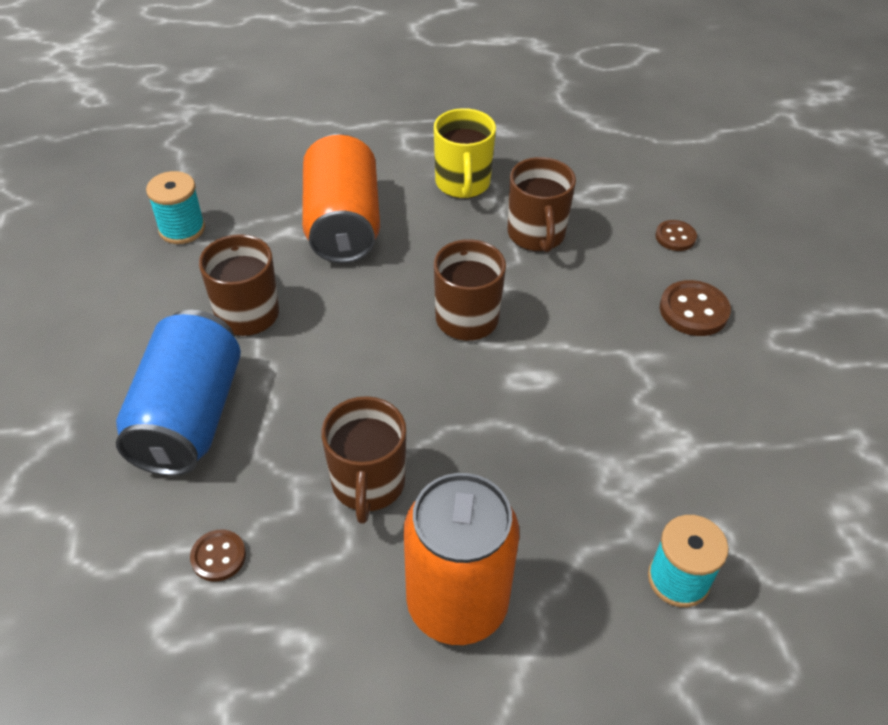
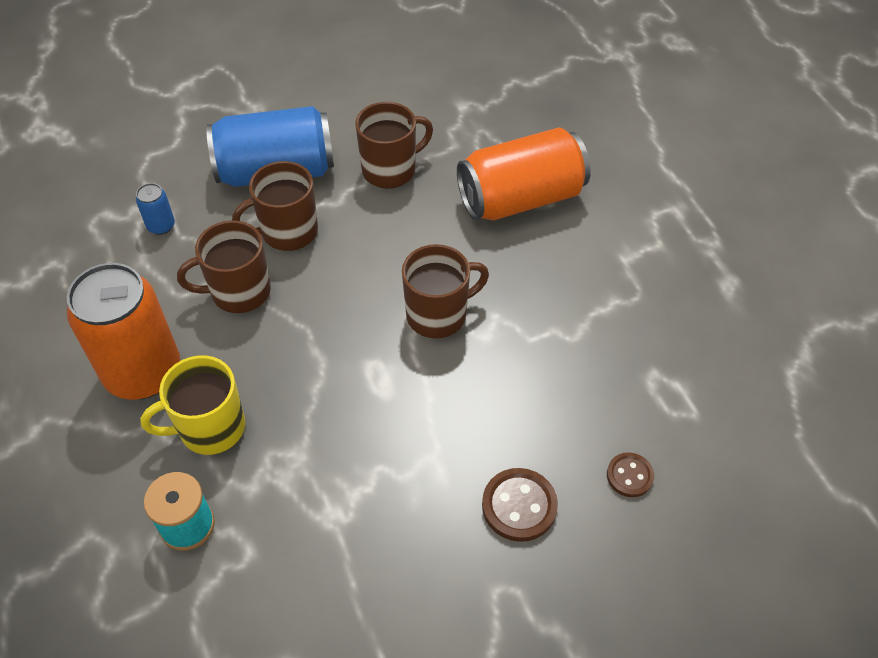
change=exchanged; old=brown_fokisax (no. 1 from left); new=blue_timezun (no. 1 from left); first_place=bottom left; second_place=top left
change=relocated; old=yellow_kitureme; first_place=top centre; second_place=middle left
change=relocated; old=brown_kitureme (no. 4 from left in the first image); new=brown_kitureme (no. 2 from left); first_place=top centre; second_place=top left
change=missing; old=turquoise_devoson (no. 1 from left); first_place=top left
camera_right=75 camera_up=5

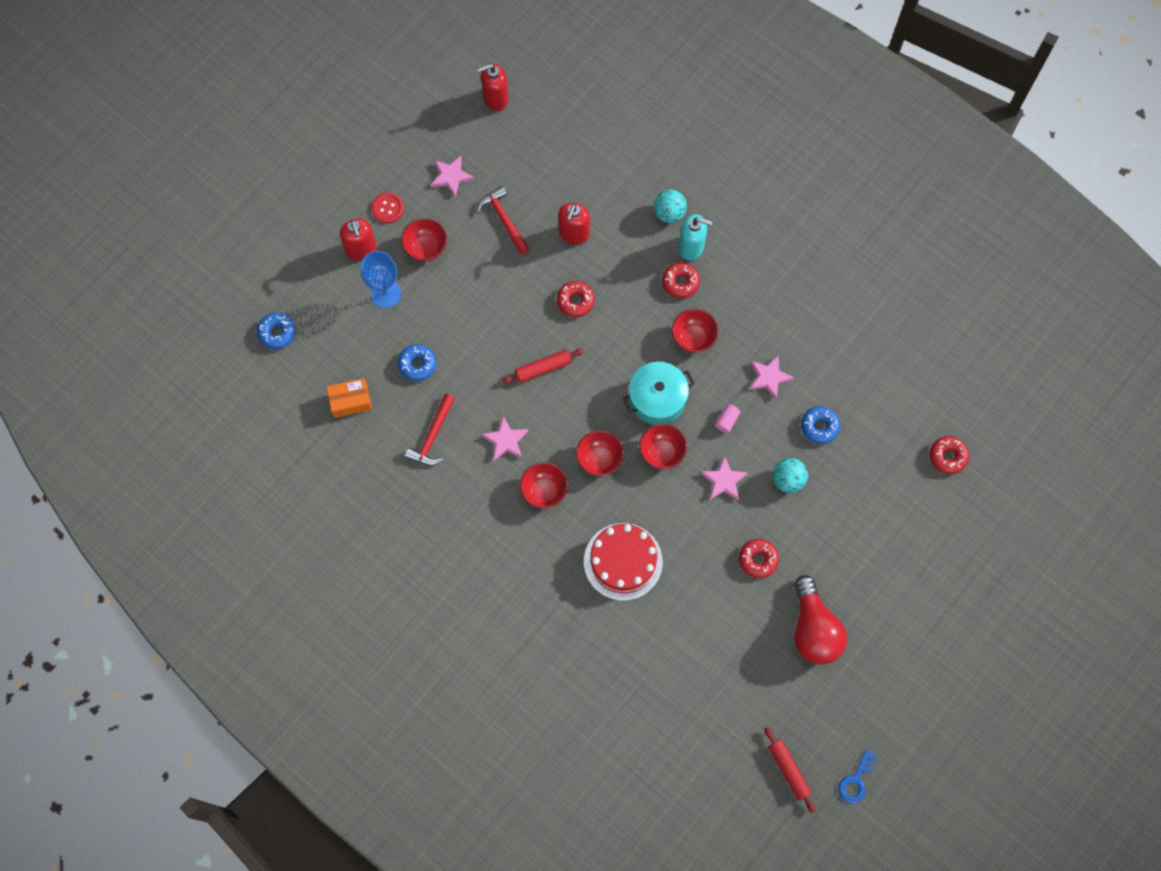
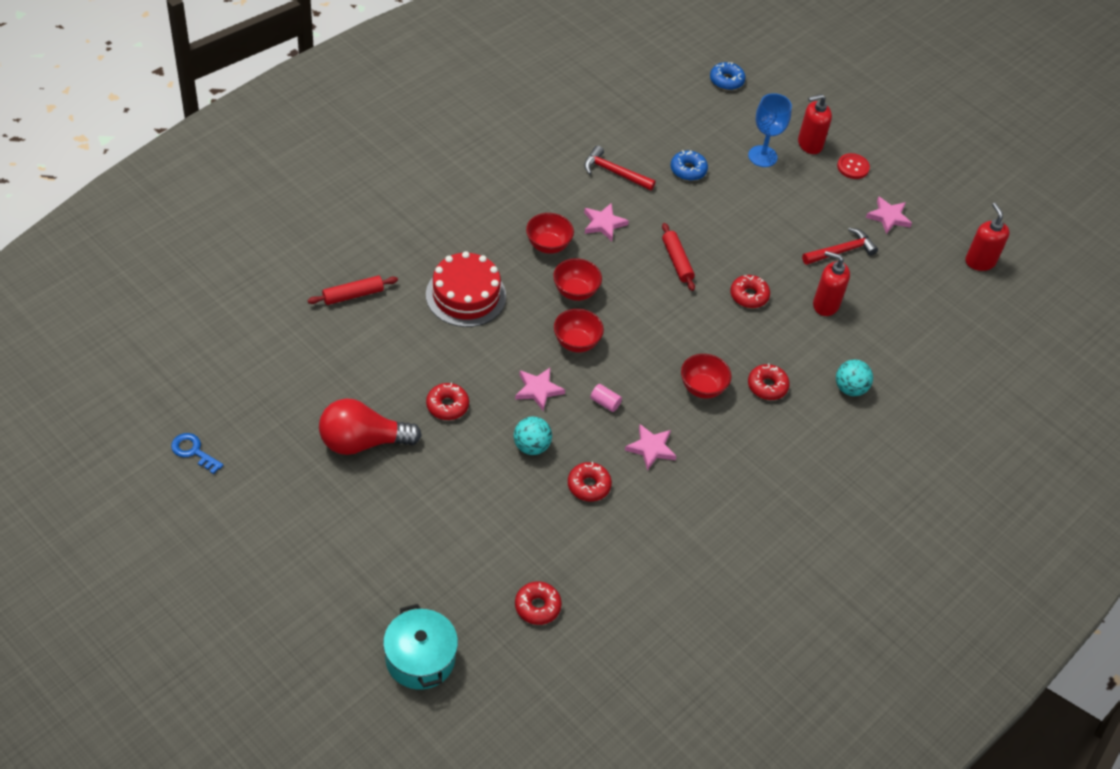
change=relocated; old=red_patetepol (no. 2 from left in the first image); new=red_patetepol (no. 1 from left); first_place=bottom right; second_place=middle left
change=relocated; old=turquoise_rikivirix; first_place=centre; second_place=bottom centre
change=colour; old=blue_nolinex (no. 3 from left); new=red_nolinex (no. 3 from left); first_place=middle right; second_place=centre
change=missing; old=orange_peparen; first_place=middle left
change=missing; old=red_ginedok (no. 1 from left); first_place=top centre
change=missing; old=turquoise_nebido; first_place=top centre
camera_right=90 camera_up=-20

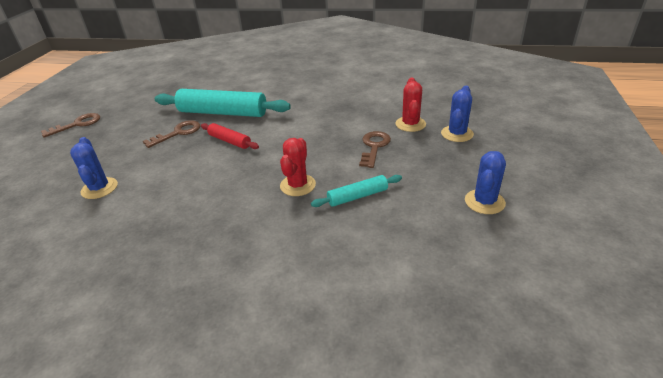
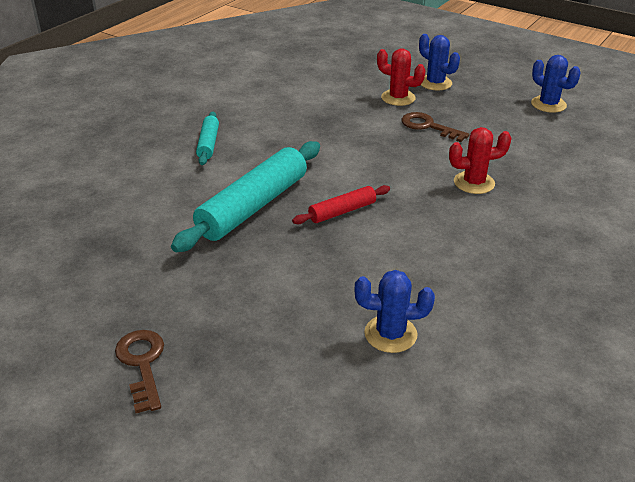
change=relocated; old=turquoise_patetepol (no. 2 from left in the first image); new=turquoise_patetepol (no. 1 from left); first_place=centre; second_place=top left
change=spun; old=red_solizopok (no. 1 from left in the first image); first_place=centre; second_place=top right; degrees=-45
change=missing; old=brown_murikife (no. 2 from left); first_place=middle left
camera_right=-70 camera_up=0

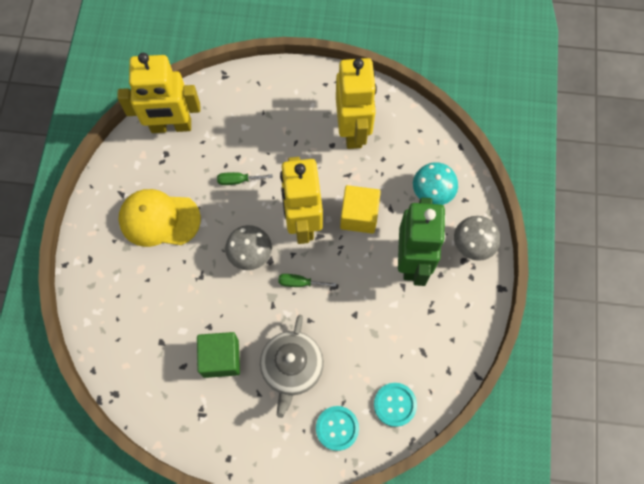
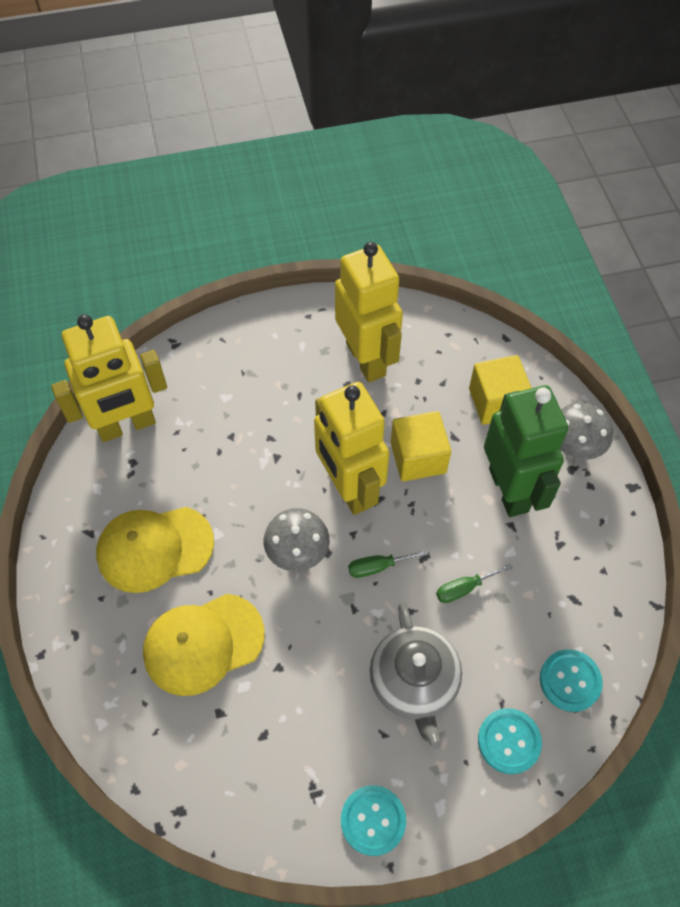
change=appeared; new=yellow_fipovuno (no. 2 from left); second_place=bottom left
change=appeared; new=turquoise_fokisax (no. 1 from left); second_place=bottom centre
change=relocated; old=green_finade (no. 1 from left in the first image); new=green_finade (no. 2 from left); first_place=centre; second_place=middle right
change=exchanged; old=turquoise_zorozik; new=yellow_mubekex (no. 2 from left); first_place=middle right; second_place=middle right
change=missing; old=green_mubekex; first_place=bottom centre
camera_right=-20 camera_up=-10

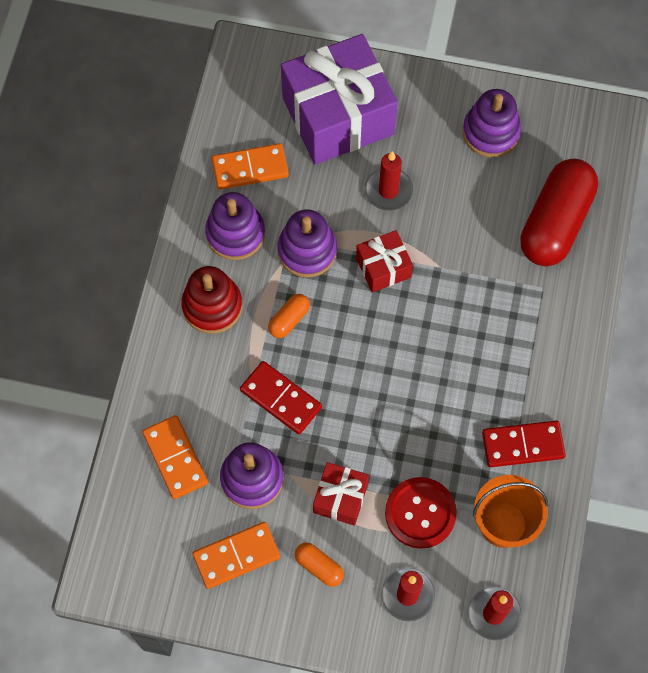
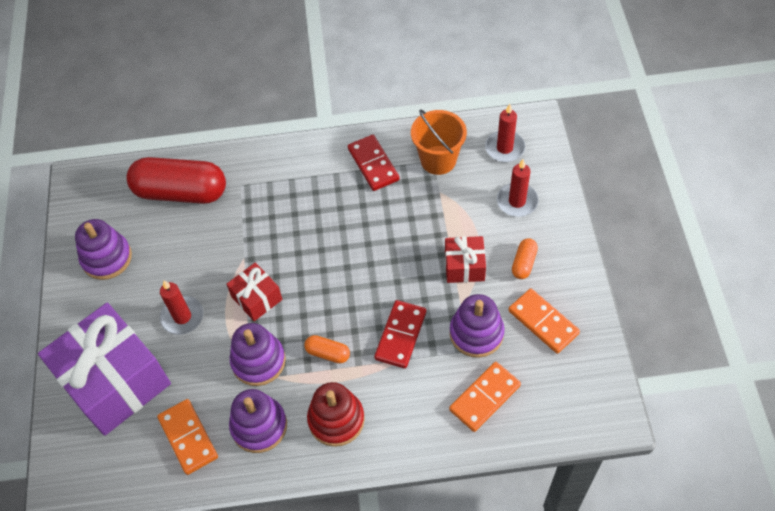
change=missing; old=red_fokisax; first_place=bottom centre
camera_right=-105 camera_up=-10

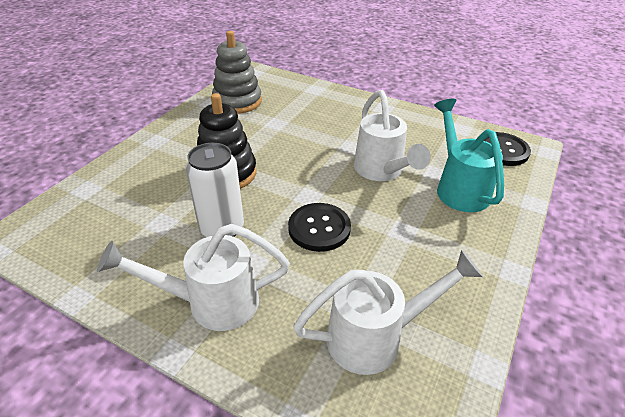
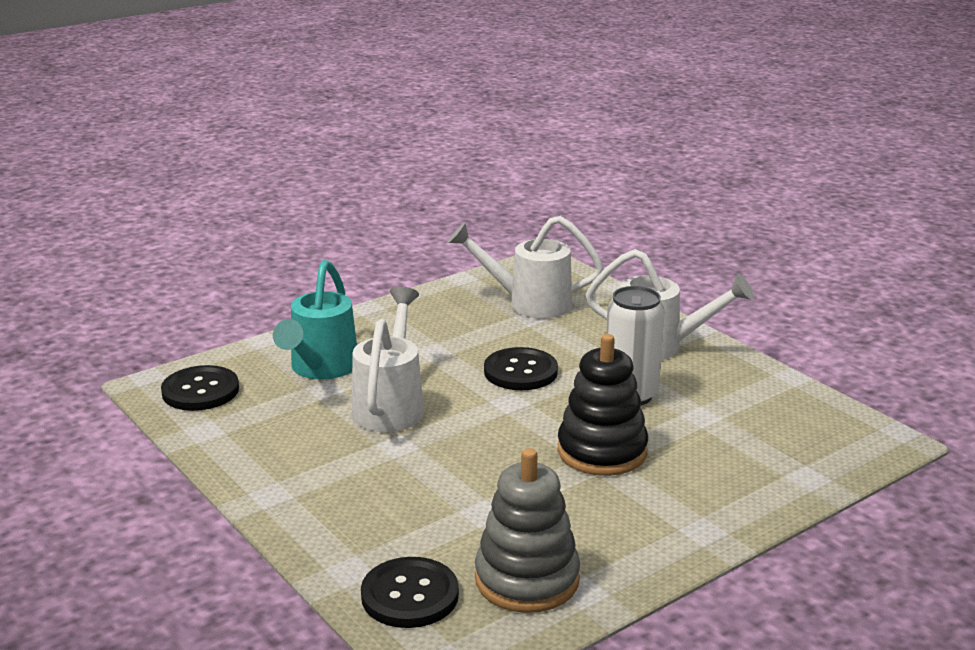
change=appeared; new=black_fokisax (no. 2 from left); second_place=bottom centre
camera_right=-155 camera_up=-15

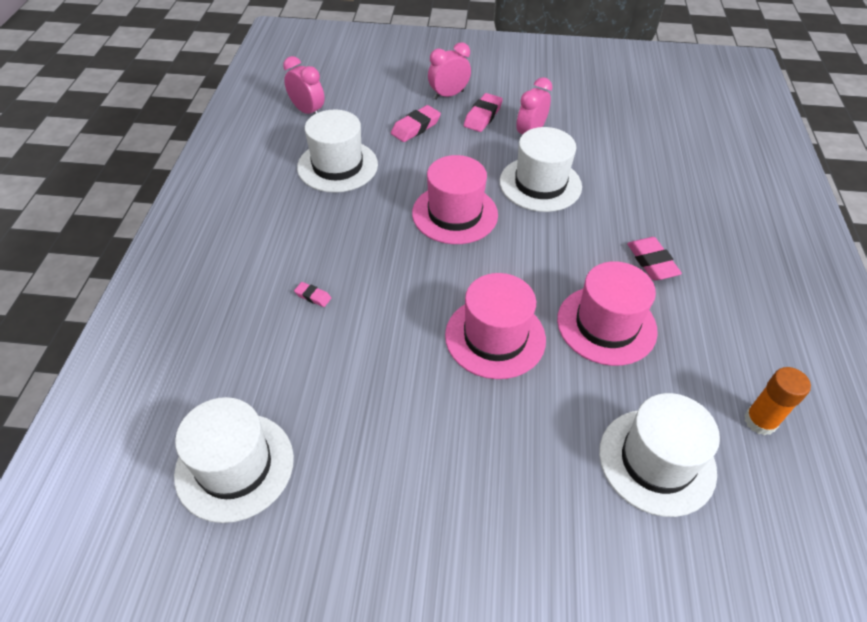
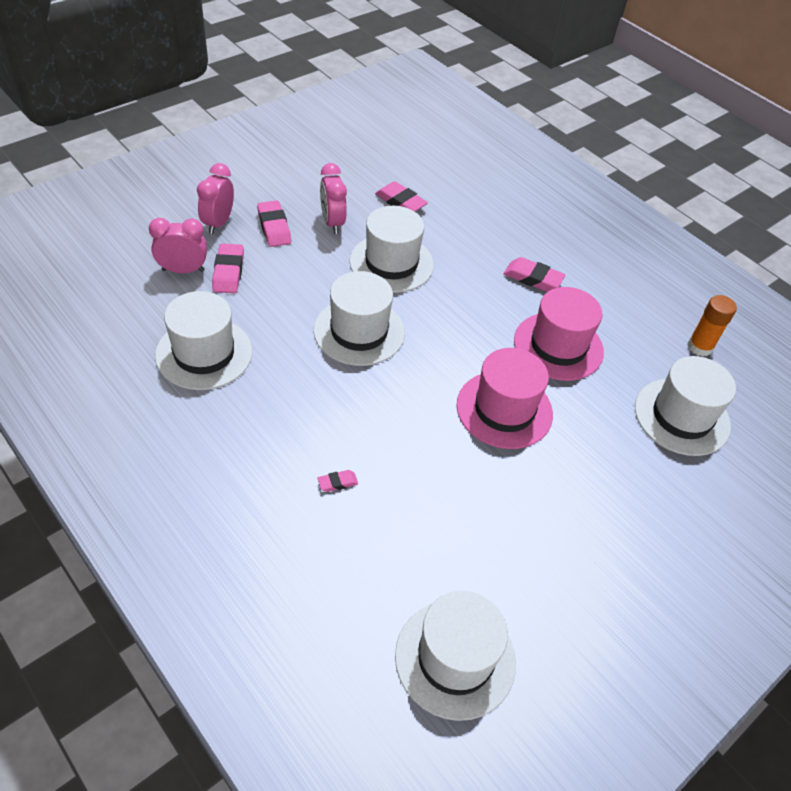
change=relocated; old=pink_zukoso (no. 1 from left); first_place=top centre; second_place=top left
change=colour; old=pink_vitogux (no. 1 from left); new=white_vitogux (no. 2 from left); first_place=top centre; second_place=centre
change=appeared; new=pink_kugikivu (no. 4 from left); second_place=top centre
camera_right=-50 camera_up=0

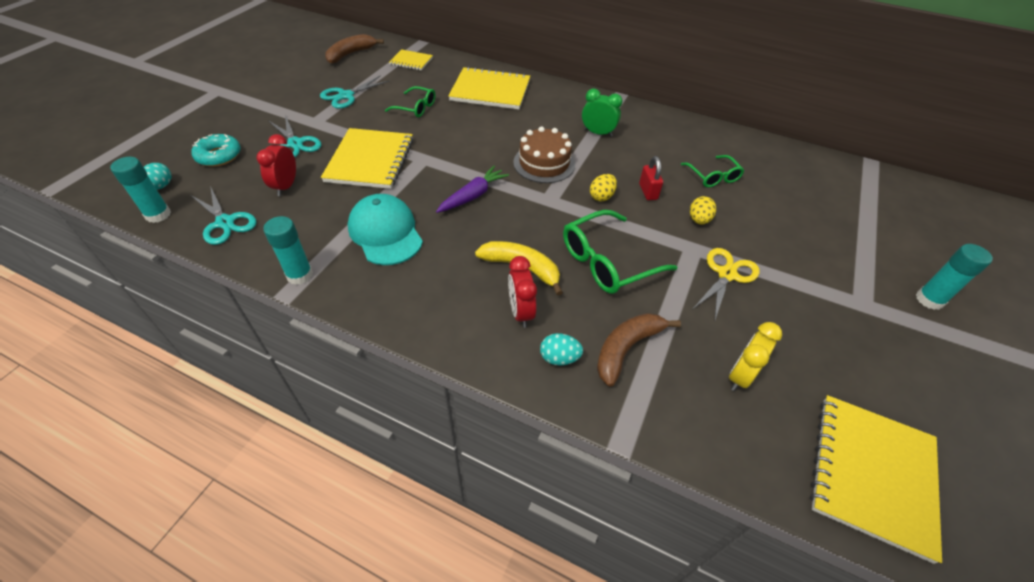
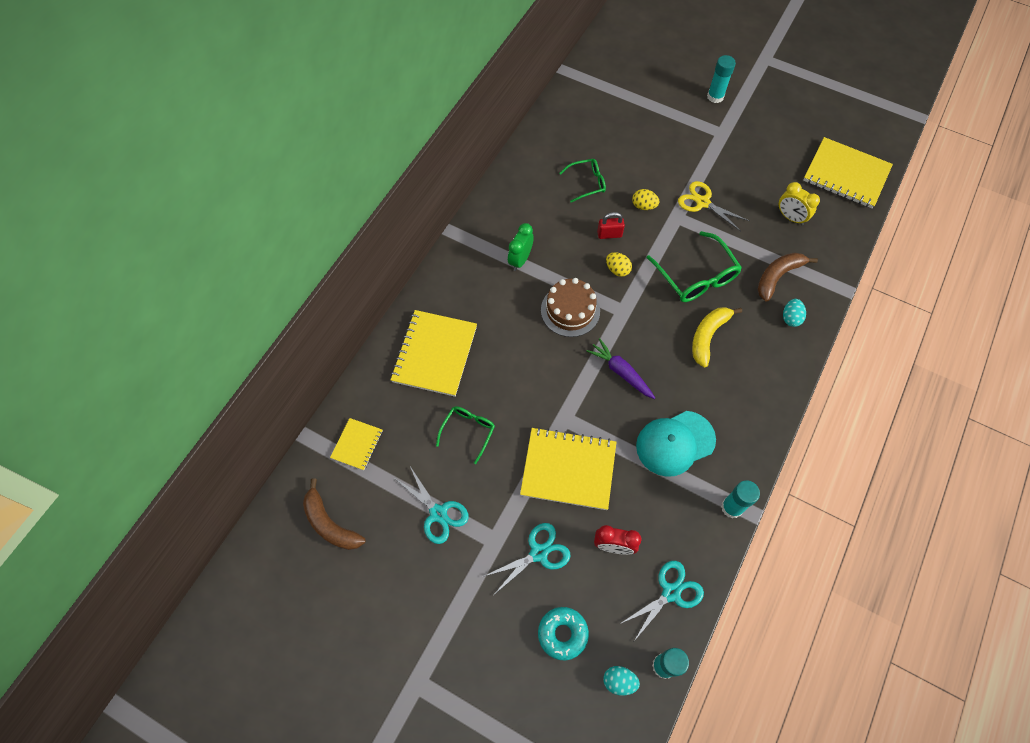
change=spun; old=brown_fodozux (no. 2 from left); first_place=centre; second_place=middle right; degrees=90
change=missing; old=red_zukoso (no. 2 from left); first_place=centre
camera_right=-85 camera_up=15

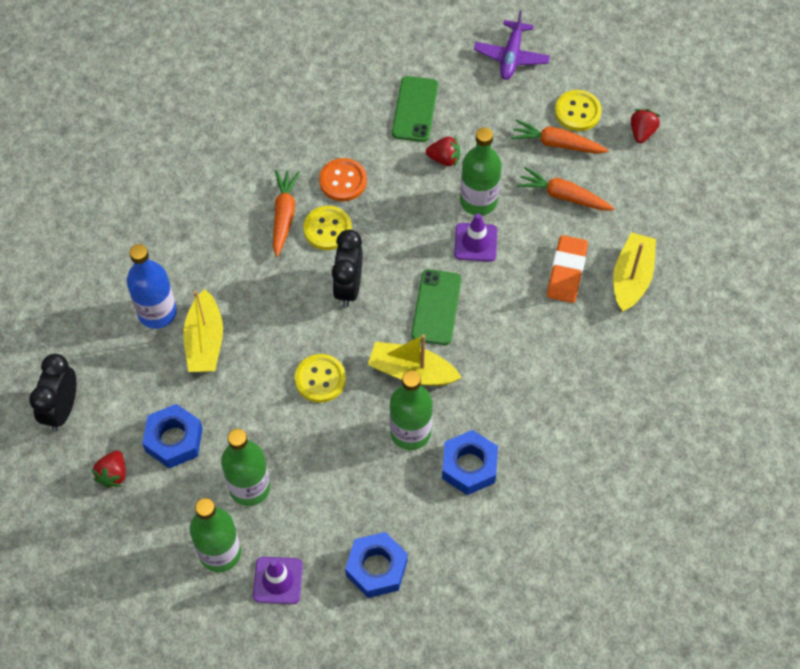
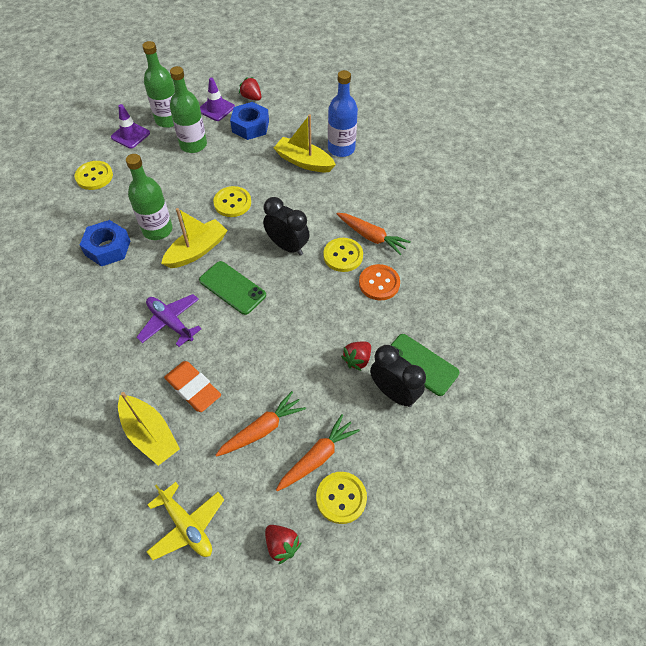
change=exchanged; old=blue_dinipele (no. 2 from left); new=yellow_fokisax (no. 1 from left); first_place=bottom centre; second_place=top left
change=relocated; old=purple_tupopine; first_place=top centre; second_place=middle left
change=appeared; new=yellow_tupopine; second_place=bottom left
change=relocated; old=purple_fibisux (no. 2 from left); first_place=centre; second_place=top centre
change=relocated; old=black_zukoso (no. 1 from left in the first image); new=black_zukoso (no. 2 from left); first_place=middle left; second_place=centre
change=missing; old=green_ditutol (no. 4 from left); first_place=top centre
camera_right=120 camera_up=-5

